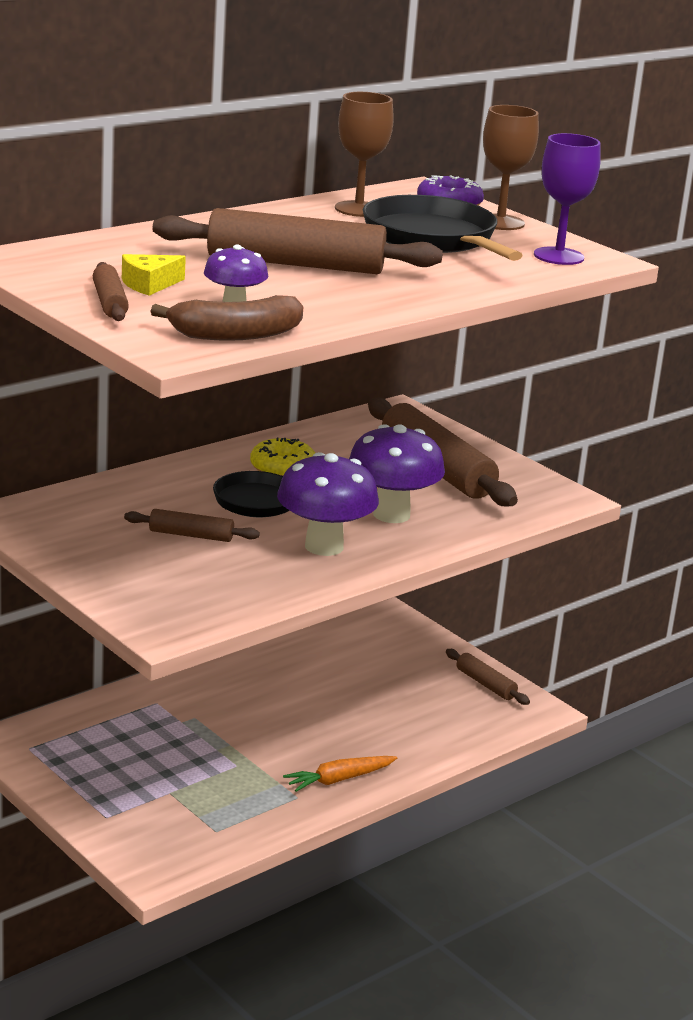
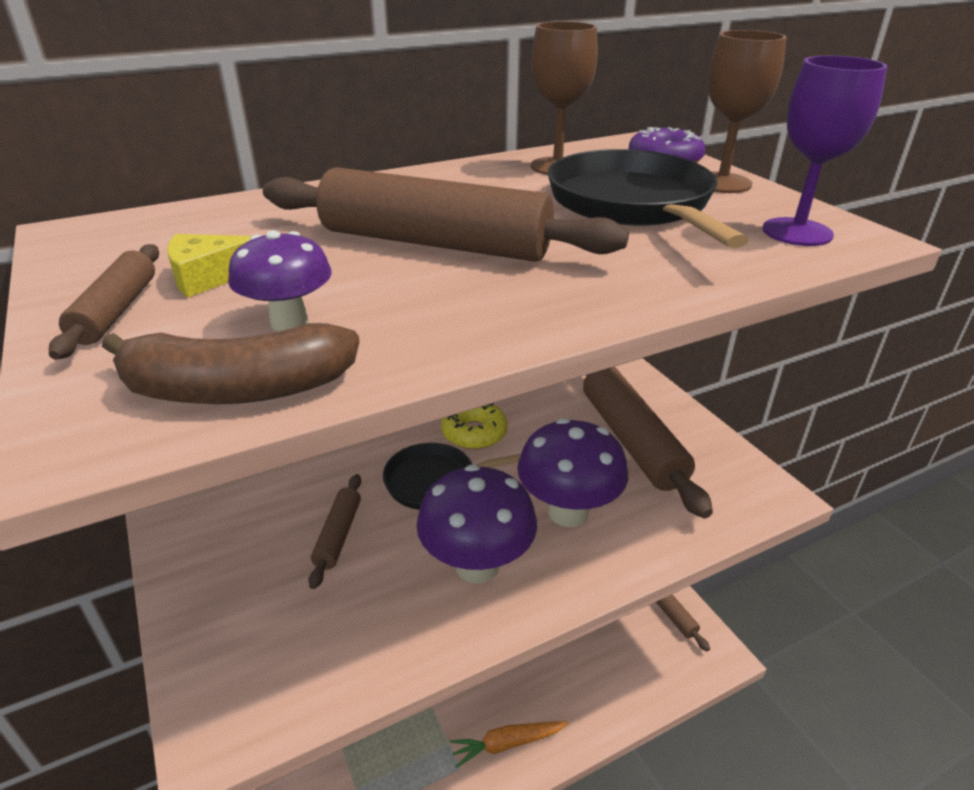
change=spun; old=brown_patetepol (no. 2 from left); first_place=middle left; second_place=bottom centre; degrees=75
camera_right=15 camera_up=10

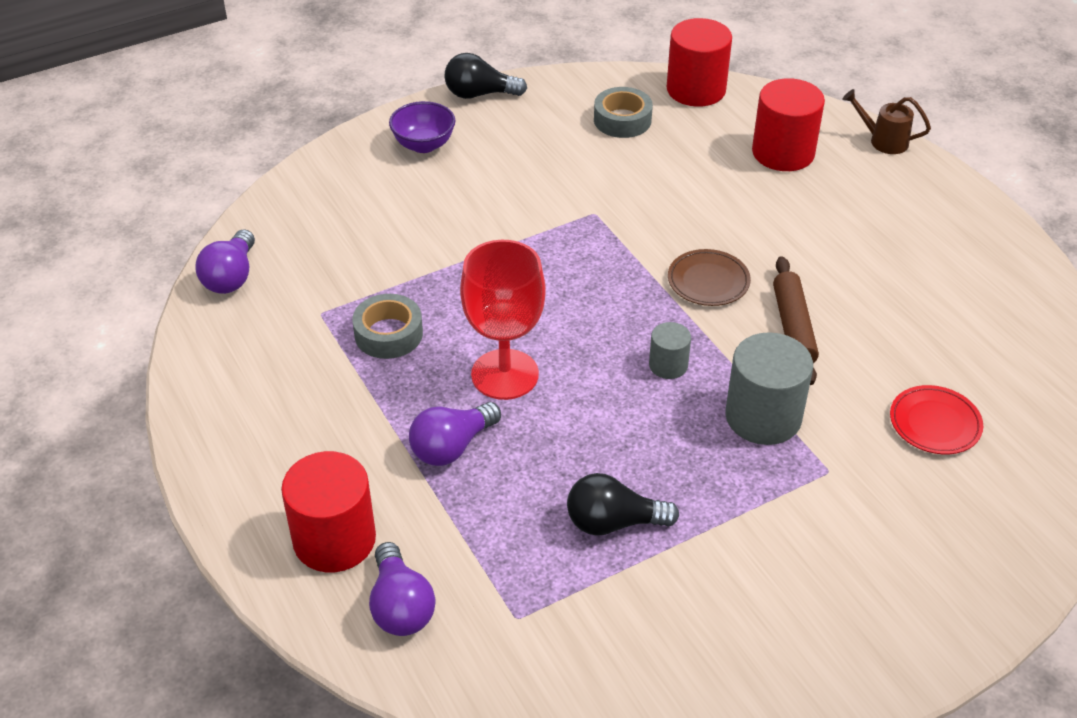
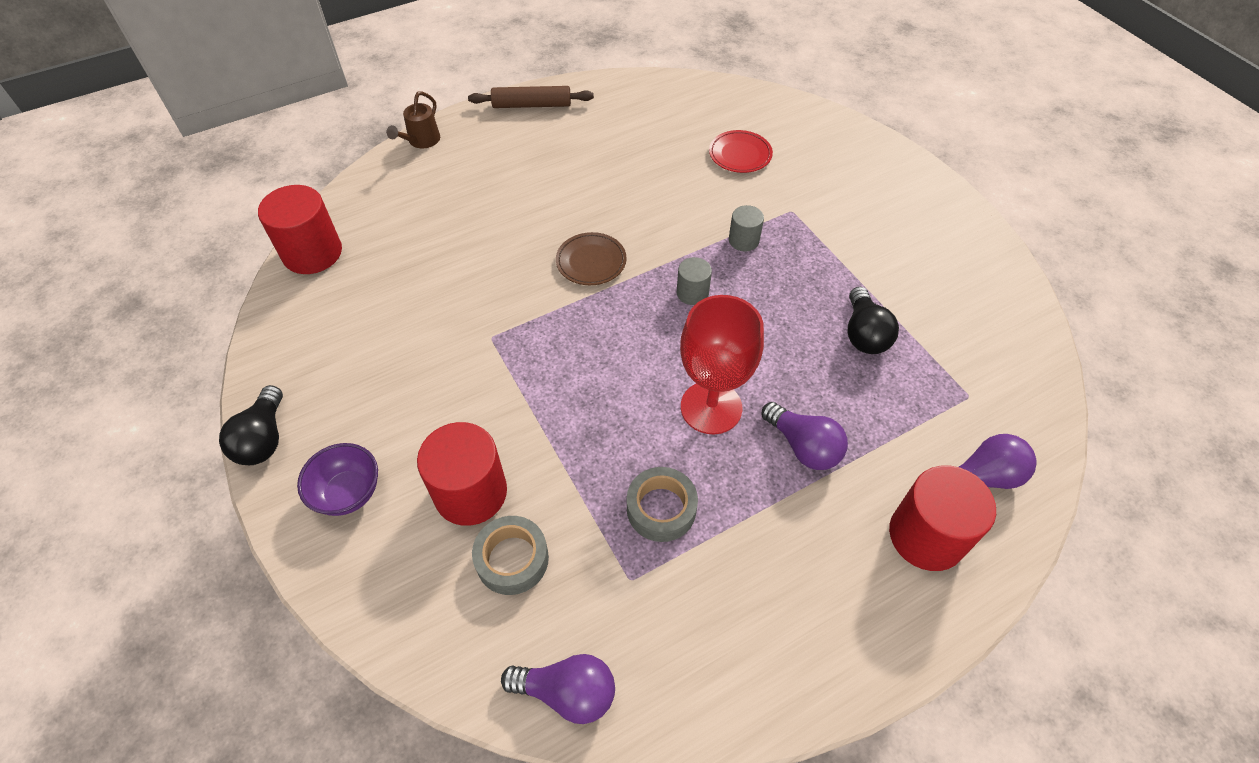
change=relocated; old=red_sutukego (no. 3 from left in the first image); new=red_sutukego (no. 2 from left); first_place=top right; second_place=centre
change=relocated; old=brown_patetepol; first_place=middle right; second_place=top centre
change=relocated; old=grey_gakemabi (no. 2 from left in the first image); new=grey_gakemabi (no. 1 from left); first_place=top centre; second_place=bottom centre
change=size; old=grey_sutukego (no. 2 from left); first_place=middle right; second_place=top centre; factor=0.53
camera_right=-90 camera_up=10

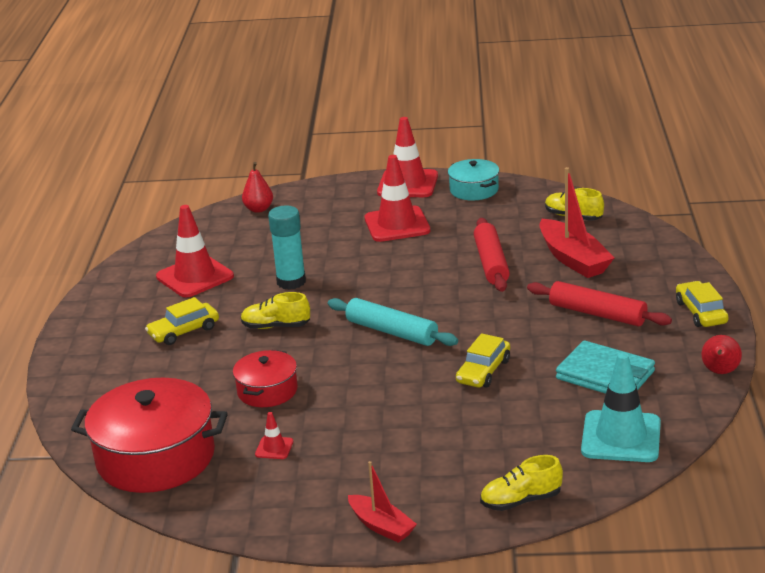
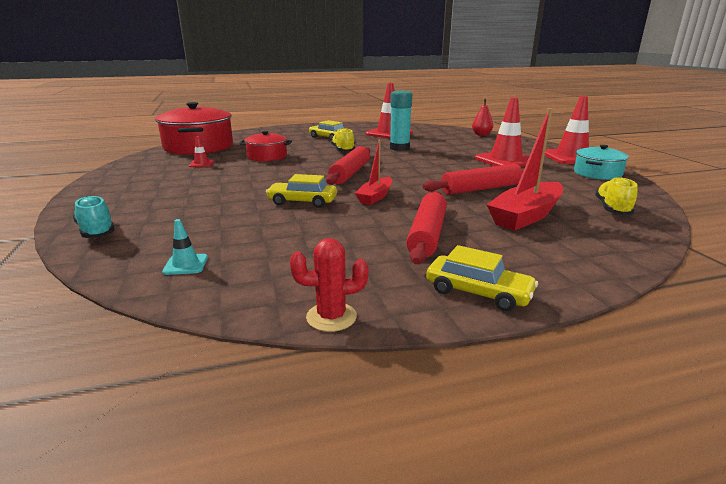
change=colour; old=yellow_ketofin (no. 2 from left); new=turquoise_ketofin; first_place=bottom right; second_place=middle left
change=size; old=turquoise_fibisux; first_place=bottom right; second_place=middle left; factor=0.45
change=exchanged; old=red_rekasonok (no. 2 from left); new=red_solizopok; first_place=middle right; second_place=centre
change=colour; old=turquoise_patetepol; new=red_patetepol (no. 1 from left); first_place=centre; second_place=centre
change=relocated; old=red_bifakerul (no. 1 from left); first_place=bottom centre; second_place=centre
change=spun; old=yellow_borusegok (no. 3 from left); first_place=middle right; second_place=centre; degrees=60
change=missing; old=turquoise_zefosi; first_place=middle right
camera_right=70 camera_up=-5

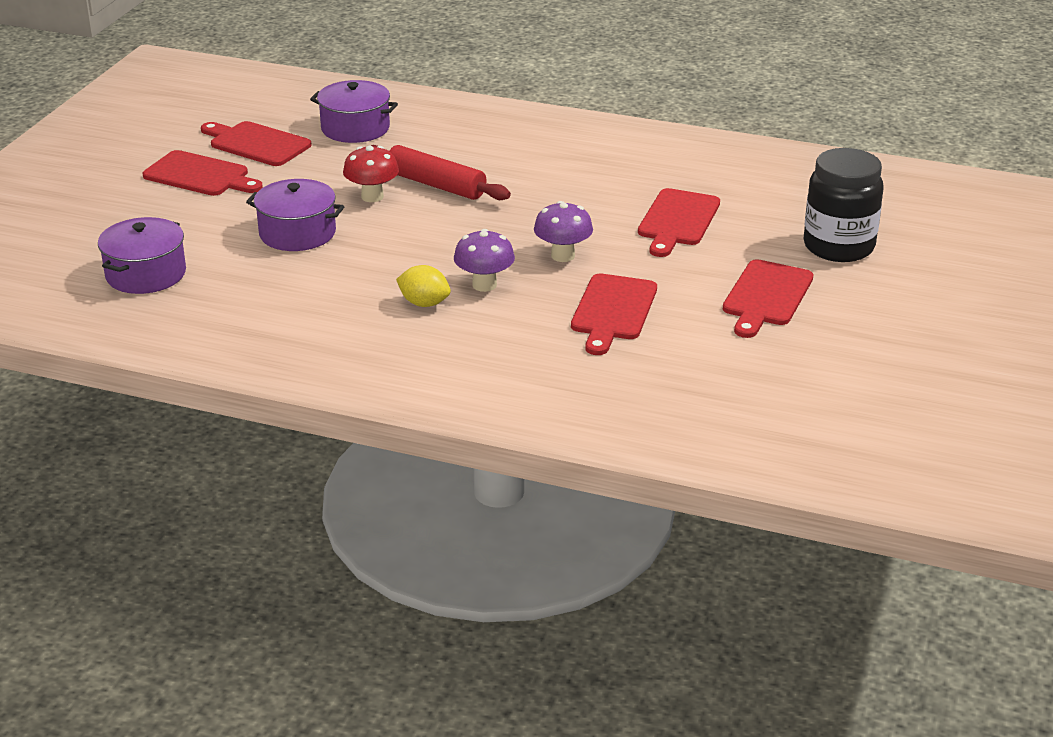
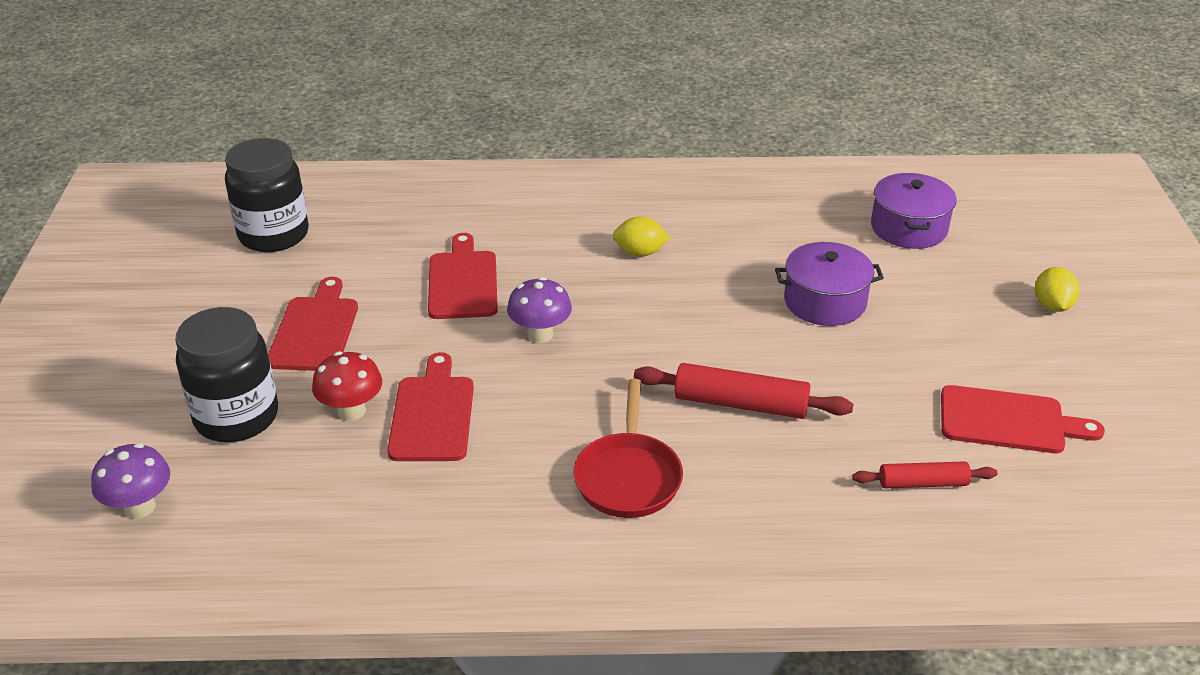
change=relocated; old=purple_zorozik (no. 1 from left); first_place=centre; second_place=bottom left
change=appeared; new=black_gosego (no. 2 from left); second_place=top left
change=relocated; old=red_zorozik; first_place=top centre; second_place=middle left
change=appeared; new=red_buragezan; second_place=centre
change=exchanged; old=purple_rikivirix (no. 3 from left); new=red_patetepol (no. 2 from left); first_place=top centre; second_place=bottom right
change=appeared; new=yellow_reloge (no. 2 from left); second_place=middle right
change=missing; old=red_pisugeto (no. 1 from left); first_place=top left
camera_right=160 camera_up=5

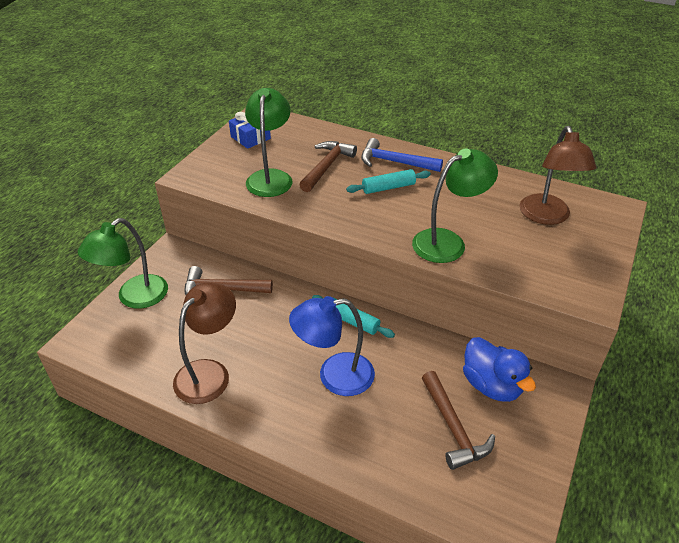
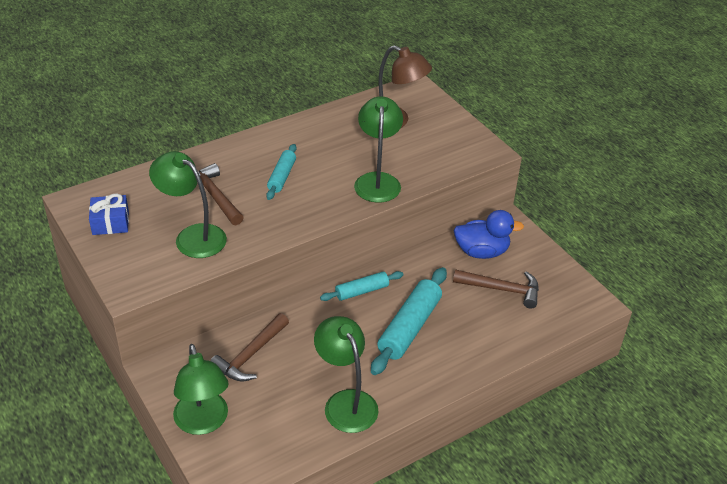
change=colour; old=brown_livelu (no. 1 from left); new=green_livelu (no. 3 from left); first_place=middle left; second_place=bottom centre
change=exchanged; old=blue_livelu; new=turquoise_patetepol (no. 3 from left); first_place=centre; second_place=centre
change=missing; old=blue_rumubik; first_place=top centre
camera_right=-60 camera_up=0

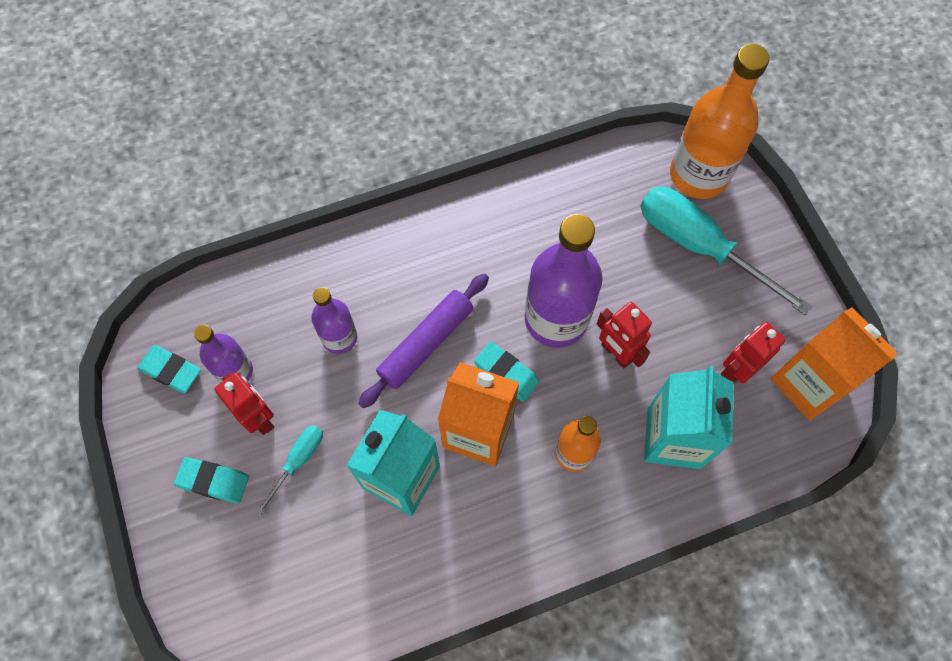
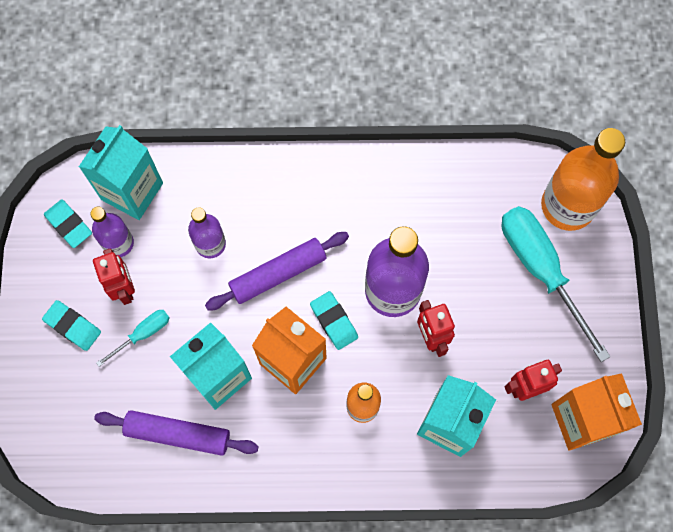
change=appeared; new=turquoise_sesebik (no. 1 from left); second_place=top left
change=appeared; new=purple_patetepol (no. 1 from left); second_place=bottom left
camera_right=20 camera_up=5

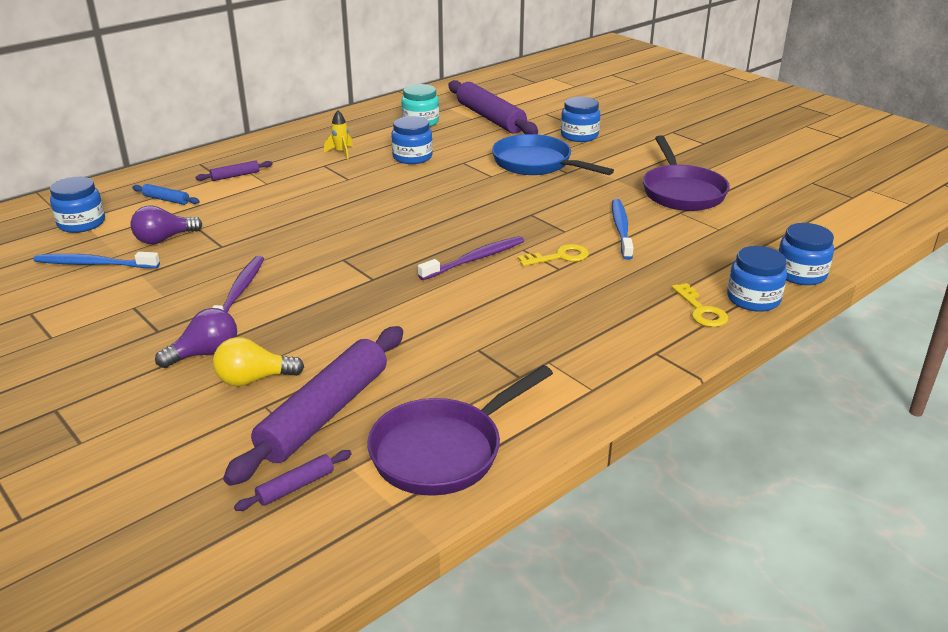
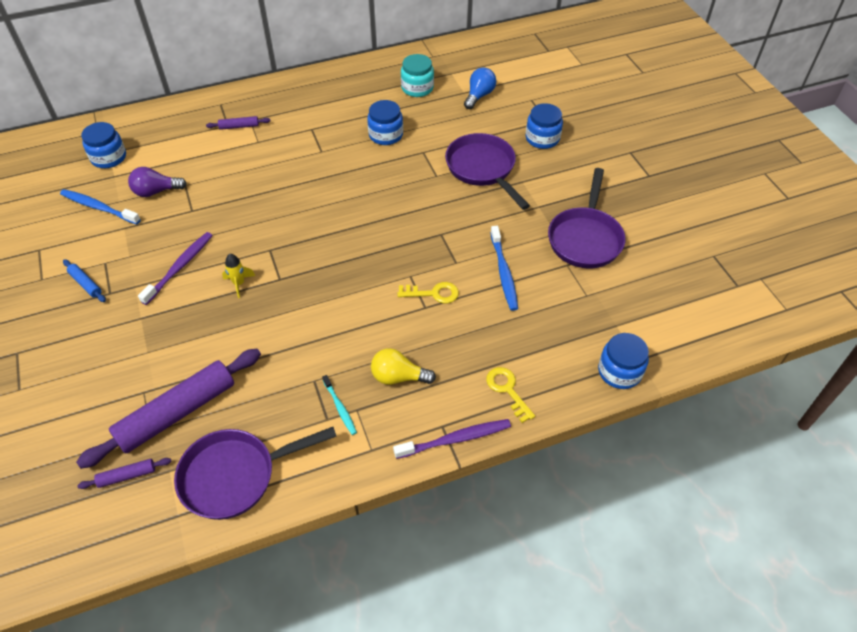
change=relocated; old=blue_patetepol; first_place=top left; second_place=middle left
change=relocated; old=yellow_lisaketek; first_place=top centre; second_place=middle left
change=appeared; new=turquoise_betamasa; second_place=centre
change=relocated; old=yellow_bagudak; first_place=middle left; second_place=centre
change=relocated; old=purple_betamasa (no. 2 from left); first_place=centre; second_place=bottom centre
change=colour; old=blue_buragezan; new=purple_buragezan (no. 2 from left); first_place=top centre; second_place=top centre
change=exchanged; old=purple_patetepol (no. 4 from left); new=blue_bagudak; first_place=top centre; second_place=top centre
change=spun; old=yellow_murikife (no. 2 from left); first_place=middle right; second_place=centre; degrees=150
change=spun; old=blue_betamasa (no. 2 from left); first_place=centre; second_place=centre; degrees=150
change=missing; old=purple_bagudak (no. 2 from left); first_place=middle left
change=missing; old=blue_gosego (no. 4 from left); first_place=middle right
camera_right=20 camera_up=20

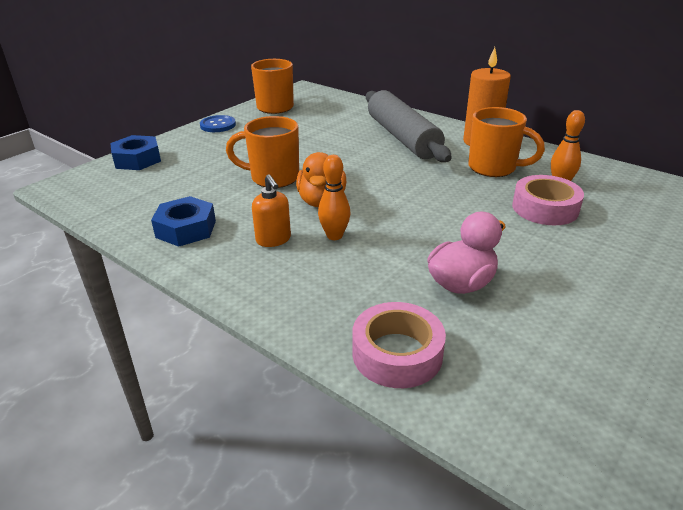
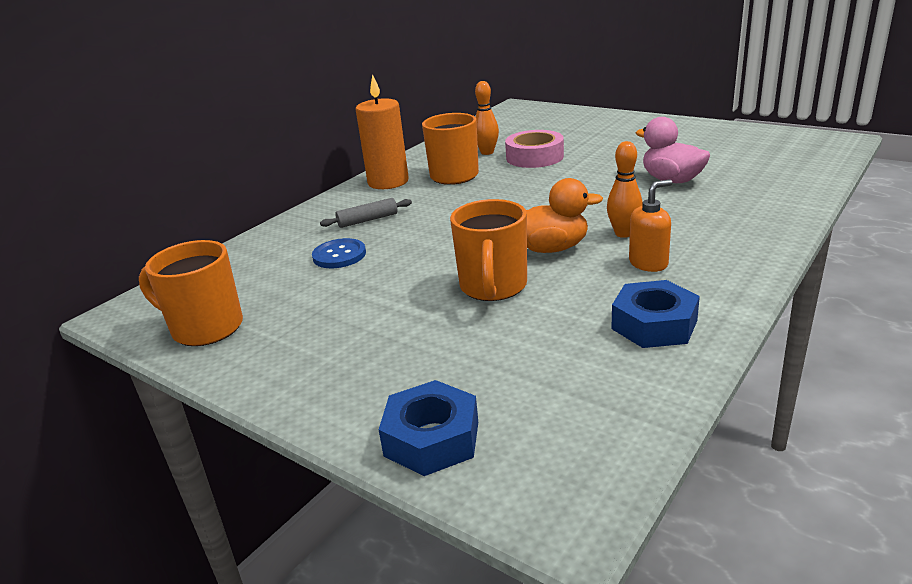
change=relocated; old=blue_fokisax; first_place=top left; second_place=centre
change=size; old=grey_patetepol; first_place=top centre; second_place=centre; factor=0.41
change=missing; old=pink_gakemabi (no. 1 from left); first_place=bottom centre
camera_right=-90 camera_up=-5

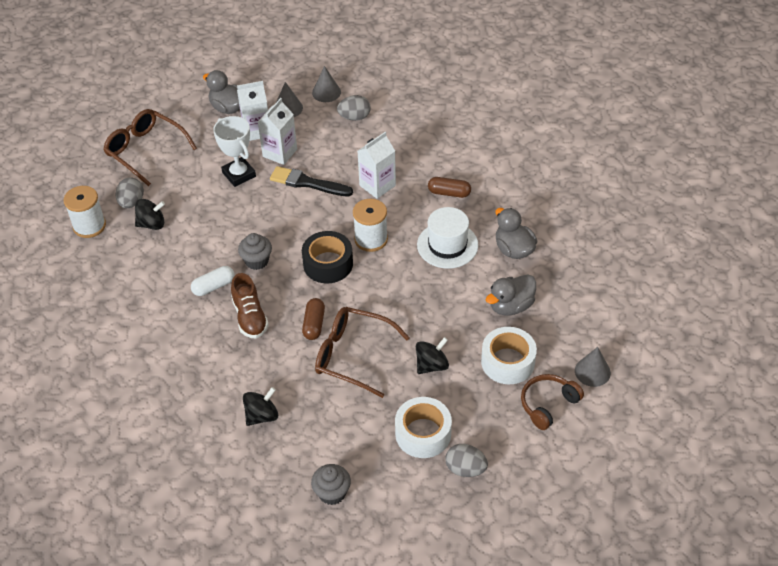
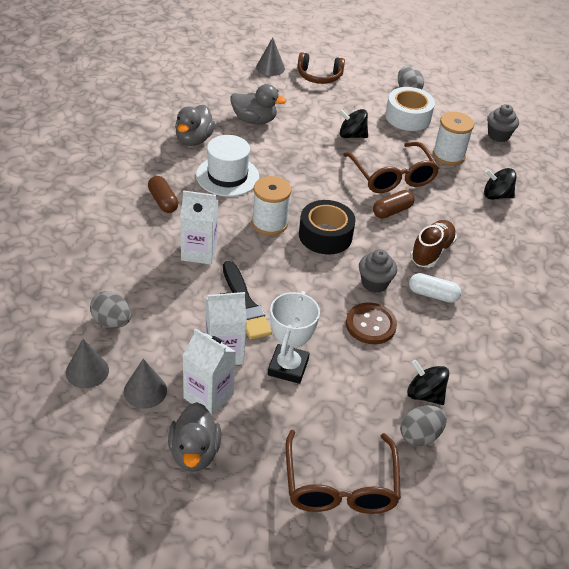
change=appeared; new=brown_fokisax; second_place=centre
change=relocated; old=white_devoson (no. 1 from left in the first image); new=white_devoson (no. 2 from left); first_place=middle left; second_place=top right
change=missing; old=white_gakemabi (no. 2 from left); first_place=centre
camera_right=-135 camera_up=-5

